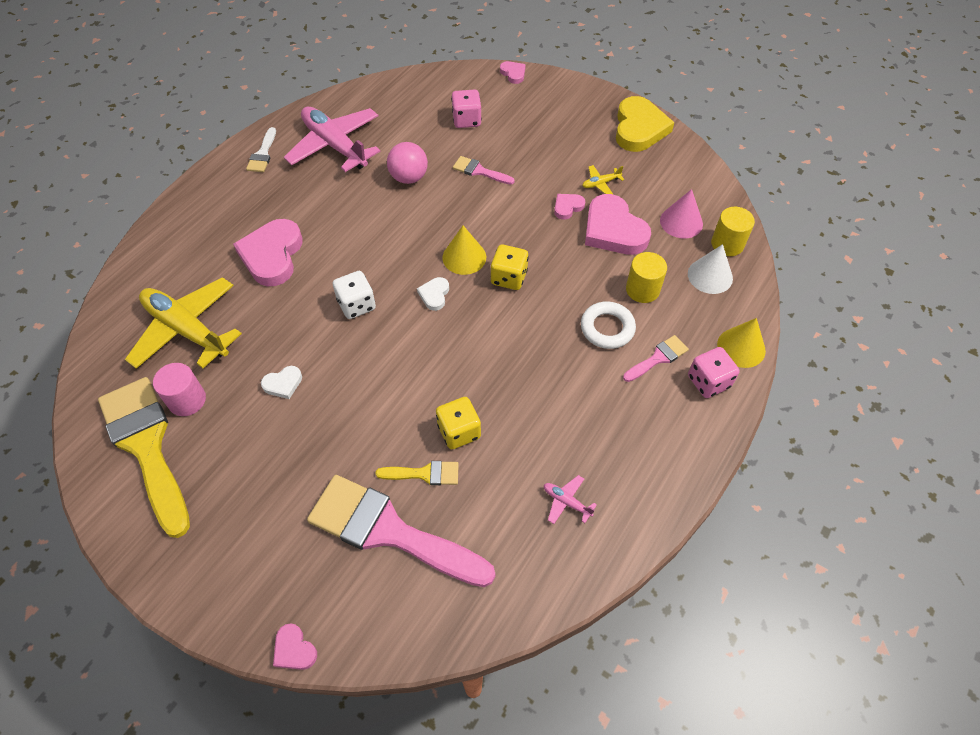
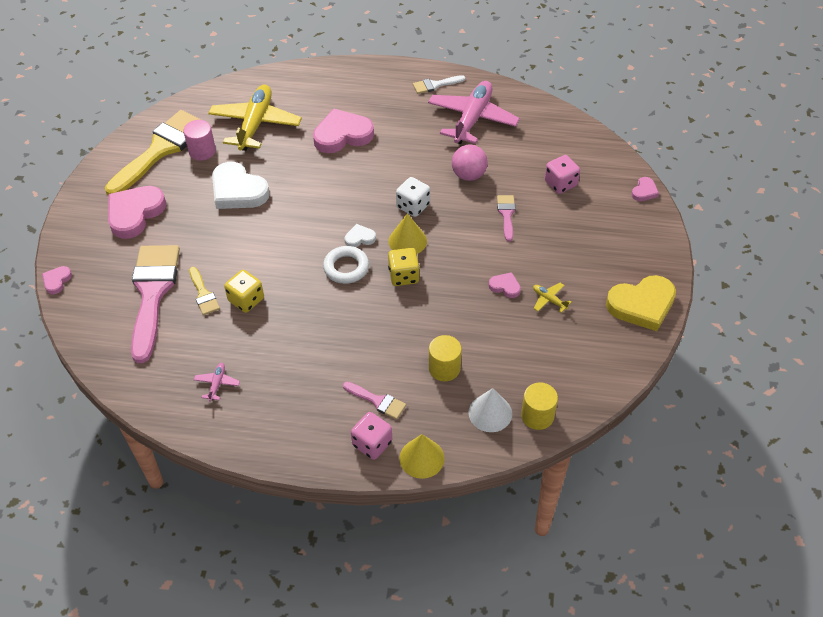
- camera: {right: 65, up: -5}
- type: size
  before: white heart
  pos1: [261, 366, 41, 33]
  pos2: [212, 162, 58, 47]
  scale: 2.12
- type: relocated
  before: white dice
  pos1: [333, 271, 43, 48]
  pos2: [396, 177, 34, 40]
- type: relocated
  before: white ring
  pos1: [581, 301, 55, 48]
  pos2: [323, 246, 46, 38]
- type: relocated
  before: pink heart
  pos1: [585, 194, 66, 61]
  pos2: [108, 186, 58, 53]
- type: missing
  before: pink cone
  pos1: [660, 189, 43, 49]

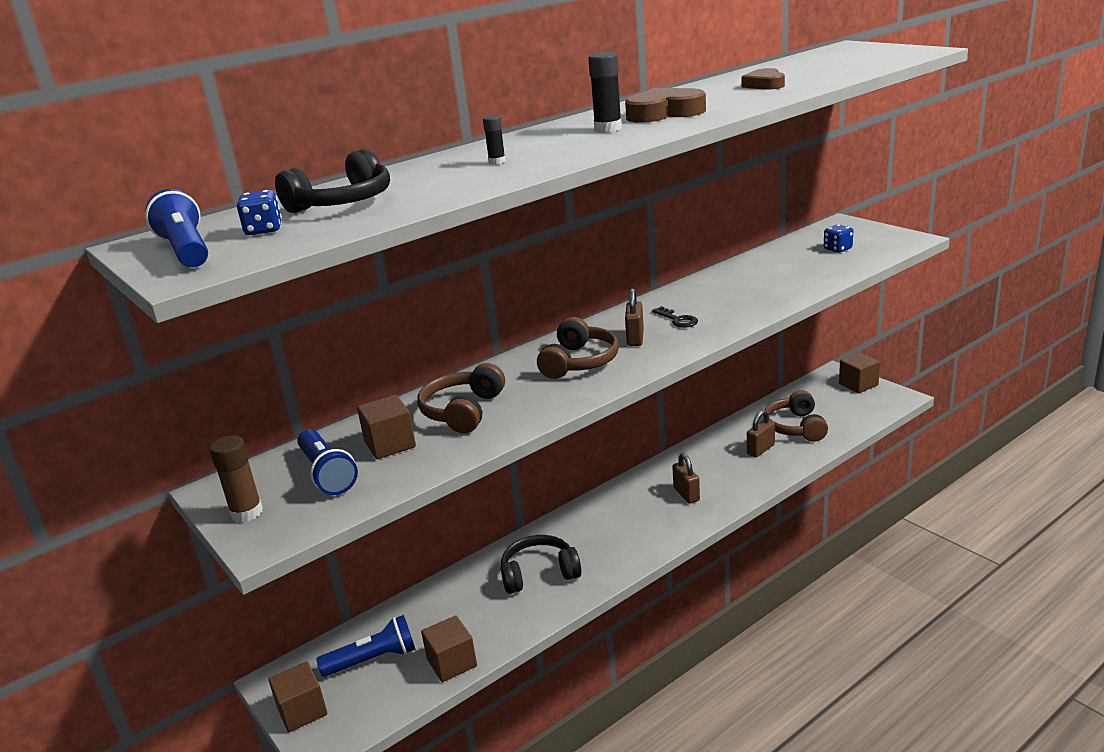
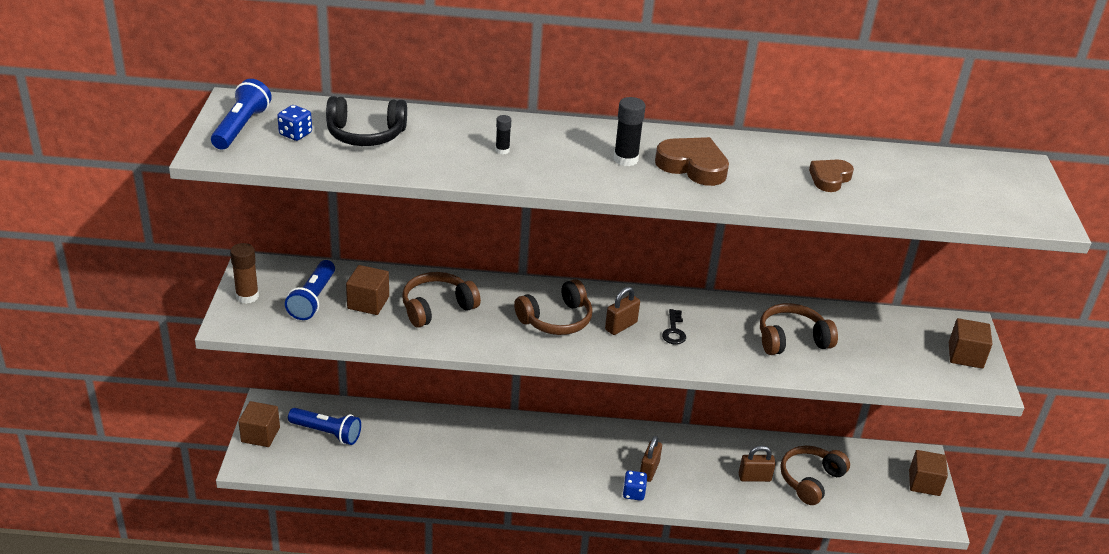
- camera: {right: 35, up: 10}
- type: relocated
  before: brown cube
  pos1: [421, 616, 56, 66]
  pos2: [949, 318, 44, 51]
- type: missing
  before: black headphones
  pos1: [501, 535, 80, 59]
- type: relocated
  before: blue dice
  pos1: [824, 224, 29, 29]
  pos2: [623, 470, 24, 31]
- type: appeared
  after: brown headphones
  pos2: [760, 303, 78, 52]

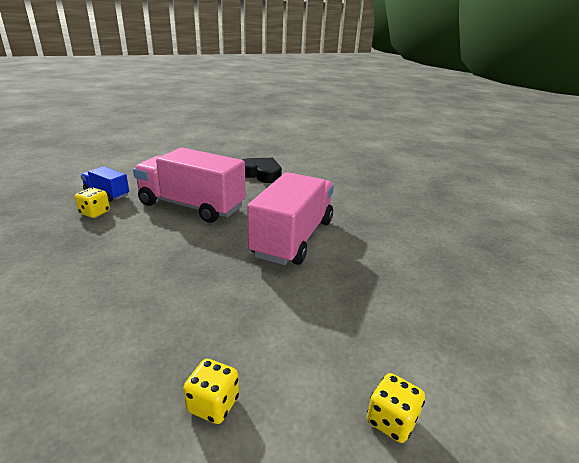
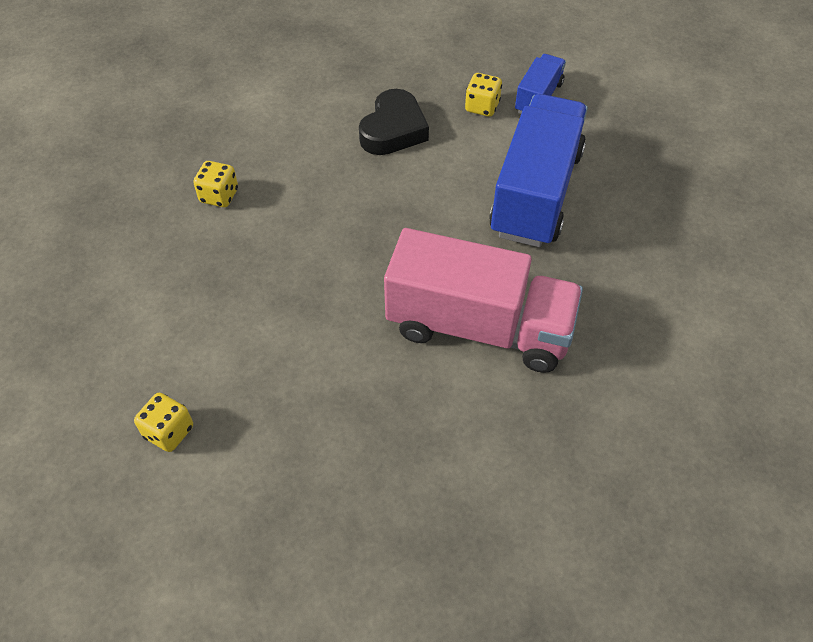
- camera: {right: 85, up: 25}
- type: colour
  before: pink truck
  after: blue truck
  pos1: [133, 147, 112, 76]
  pos2: [489, 94, 99, 153]
- type: relocated
  before: yellow dice
  pos1: [183, 359, 56, 65]
  pos2: [193, 161, 45, 46]
- type: relocated
  before: black heart
  pos1: [242, 158, 40, 25]
  pos2: [359, 89, 70, 66]

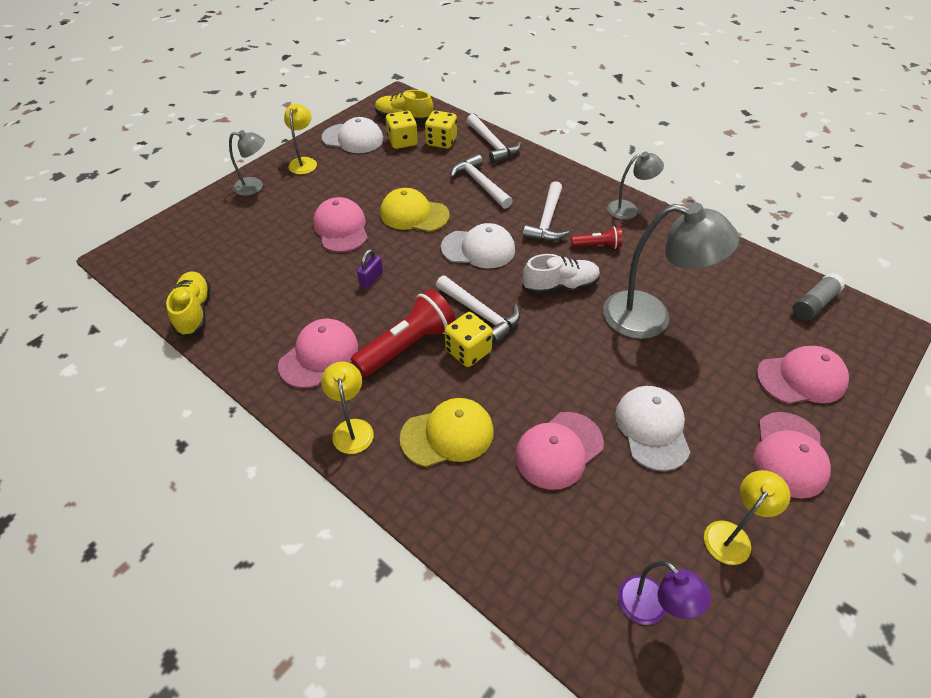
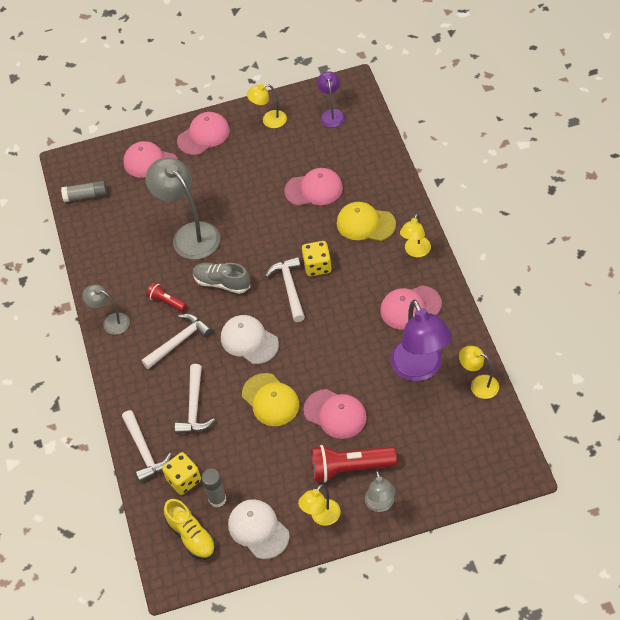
- camera: {right: -140, up: 5}
- type: exchanged
  before: yellow shoe
  after: yellow lamp
  pos1: [166, 272, 44, 66]
  pos2: [459, 346, 40, 53]
- type: spun
  before: grey lamp
  pos1: [229, 130, 36, 66]
  pos2: [365, 471, 31, 41]
  turn: -135
- type: spun
  before: pink cap
  pos1: [313, 197, 55, 56]
  pos2: [303, 389, 64, 50]
  turn: -75
- type: relocated
  before: red flashlight
  pos1: [351, 289, 105, 88]
  pos2: [311, 445, 86, 38]
- type: missing
  before: purple padlock
  pos1: [357, 249, 26, 40]
- type: exchanged
  before: yellow dice
  after: grey glue stick
  pos1: [386, 111, 32, 38]
  pos2: [201, 469, 25, 39]
- type: spun
  before: white hammer
  pos1: [466, 114, 55, 49]
  pos2: [122, 410, 50, 72]
  turn: 150
- type: colour
  before: white shoe
  after: grey shoe
  pos1: [522, 254, 78, 41]
  pos2: [193, 263, 58, 31]
- type: missing
  before: white cap
  pos1: [615, 386, 75, 85]
- type: appeared
  after: purple lamp
  pos2: [391, 300, 61, 81]

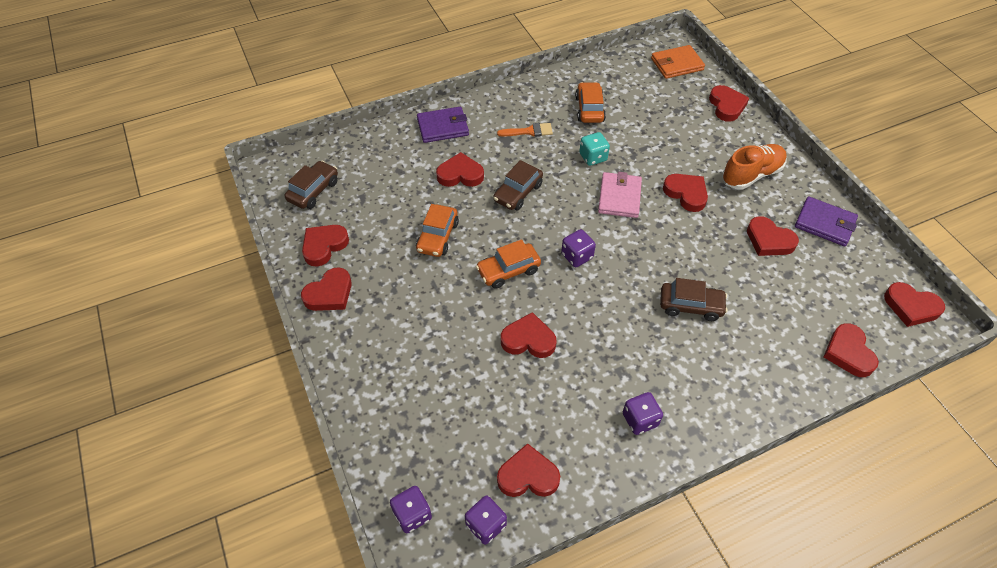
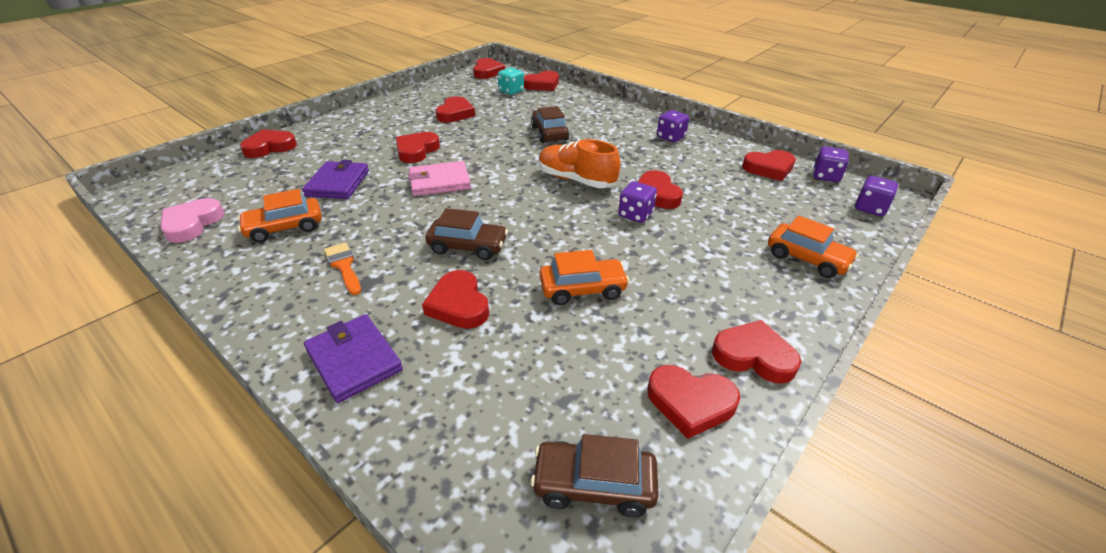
- camera: {right: -115, up: -15}
- type: relocated
  before: orange car
  pos1: [476, 239, 65, 50]
  pos2: [768, 216, 91, 62]
- type: spun
  before: red heart
  pos1: [497, 443, 63, 54]
  pos2: [742, 150, 54, 31]
  turn: -75
- type: relocated
  before: purple dice
  pos1: [561, 229, 35, 38]
  pos2: [618, 181, 39, 42]
- type: relocated
  before: turquoise dice
  pos1: [579, 132, 31, 34]
  pos2: [498, 68, 26, 27]
- type: missing
  before: orange wallet
  pos1: [651, 45, 54, 34]
- type: relocated
  before: orange shoe
  pos1: [722, 144, 65, 46]
  pos2: [539, 139, 81, 49]
- type: relocated
  before: purple wallet
  pos1: [795, 197, 63, 49]
  pos2: [302, 160, 67, 39]
- type: appeared
  after: pink heart
  pos2: [160, 198, 65, 45]

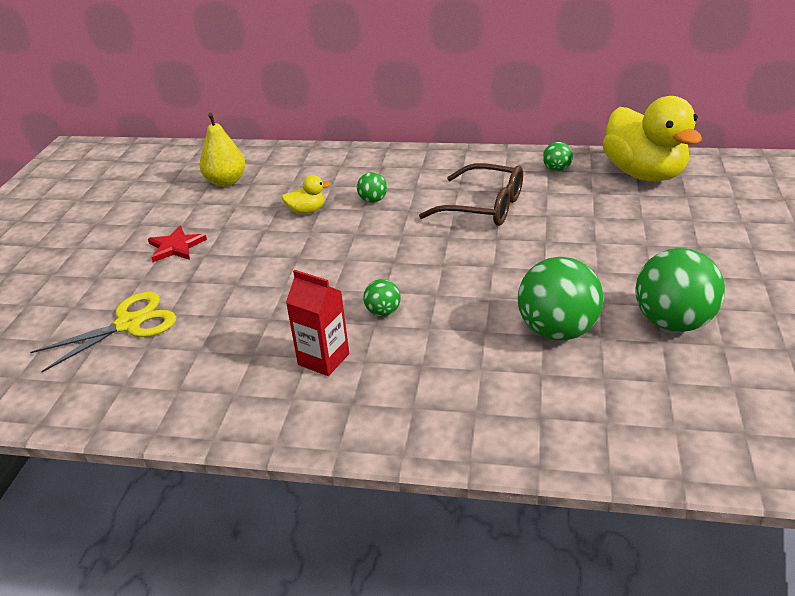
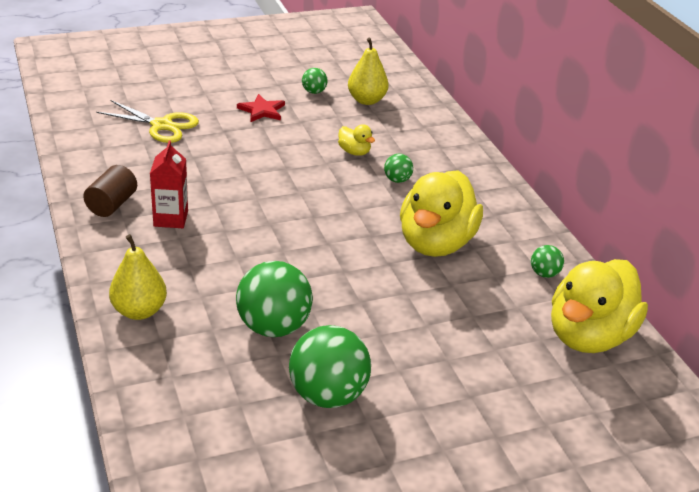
- camera: {right: 55, up: 0}
- type: relocated
  before: green ball
  pos1: [363, 279, 38, 37]
  pos2: [302, 68, 26, 26]
- type: exchanged
  before: brown glasses
  after: yellow duck
  pos1: [419, 163, 104, 63]
  pos2: [400, 170, 83, 87]
- type: appeared
  after: brown cylinder
  pos2: [83, 165, 54, 52]
- type: appeared
  after: yellow pear
  pos2: [109, 234, 58, 86]

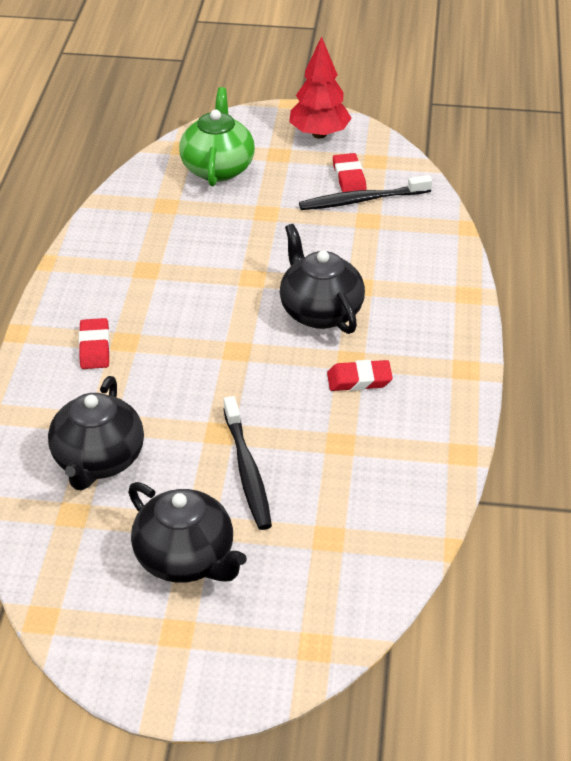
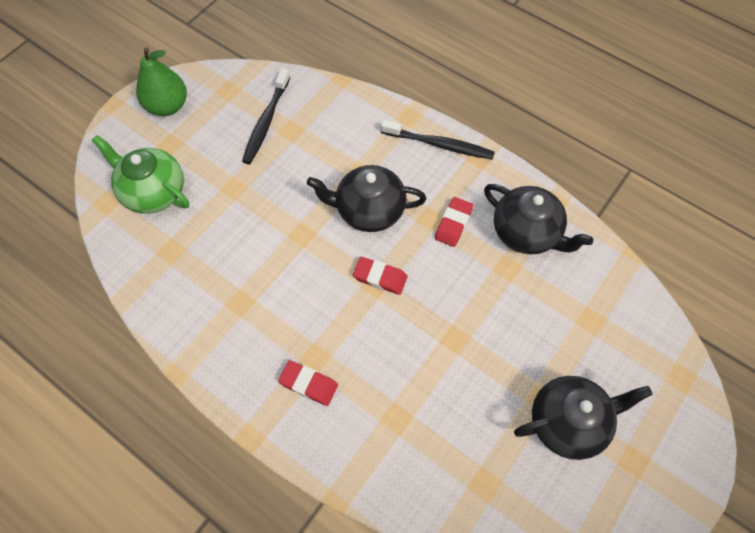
- camera: {right: -60, up: 20}
- type: relocated
  before: black teapot
  pos1: [48, 376, 96, 114]
  pos2: [484, 184, 109, 70]
- type: relocated
  before: black toothbrush
  pos1: [223, 396, 49, 134]
  pos2: [381, 120, 114, 39]
- type: exchanged
  before: red tree
  after: green pear
  pos1: [289, 36, 63, 103]
  pos2: [136, 48, 51, 68]
- type: relocated
  before: red eraser
  pos1: [333, 153, 33, 39]
  pos2: [353, 257, 55, 38]

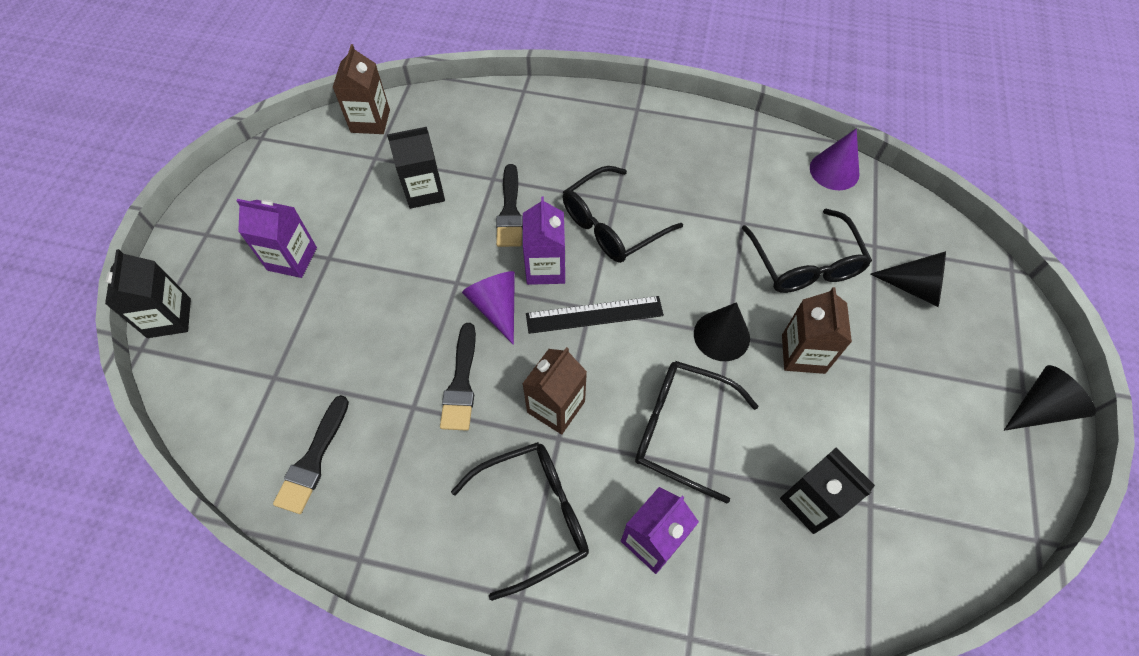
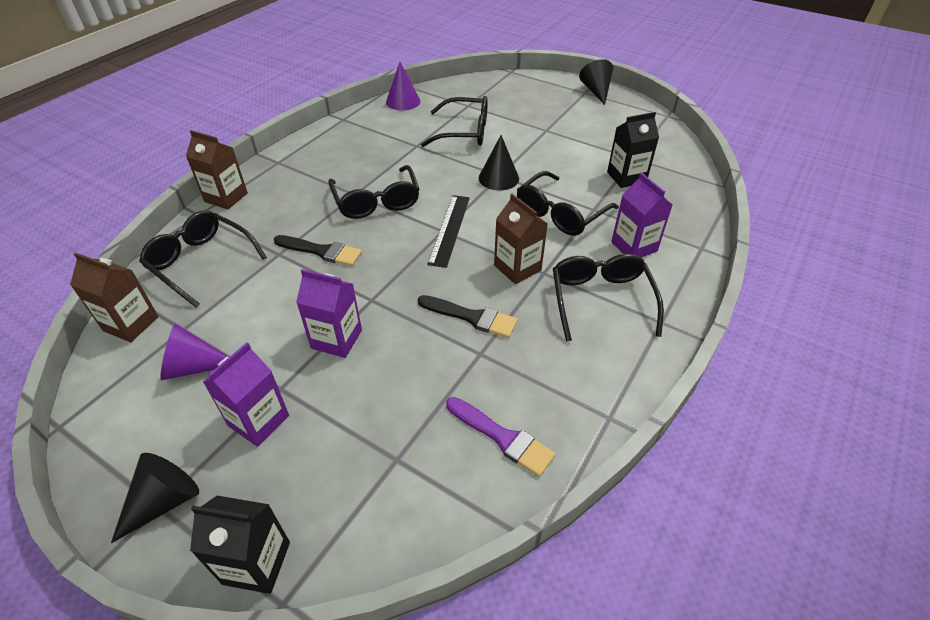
- camera: {right: -70, up: -15}
- type: colour
  before: black brush
  after: purple brush
  pos1: [273, 395, 76, 119]
  pos2: [446, 397, 110, 80]
- type: missing
  before: black carton
  pos1: [387, 127, 58, 82]
- type: relocated
  before: purple cone
  pos1: [462, 271, 53, 74]
  pos2: [160, 324, 69, 56]
- type: relocated
  before: purple carton
  pos1: [523, 196, 42, 89]
  pos2: [296, 269, 66, 89]
- type: relocated
  before: brown carton
  pos1: [782, 287, 70, 87]
  pos2: [186, 130, 62, 80]
- type: relocated
  before: black cone
  pos1: [870, 251, 76, 56]
  pos2: [111, 453, 88, 90]
- type: appeared
  after: black glasses
  pos2: [139, 210, 128, 97]

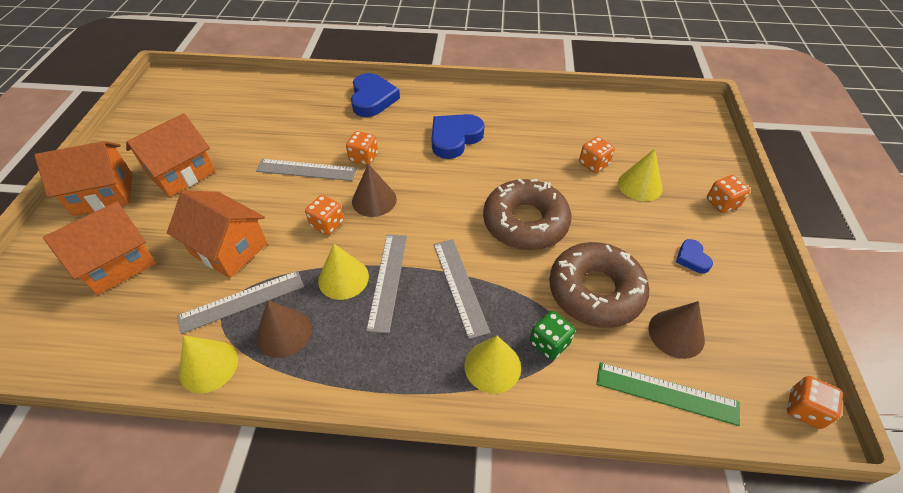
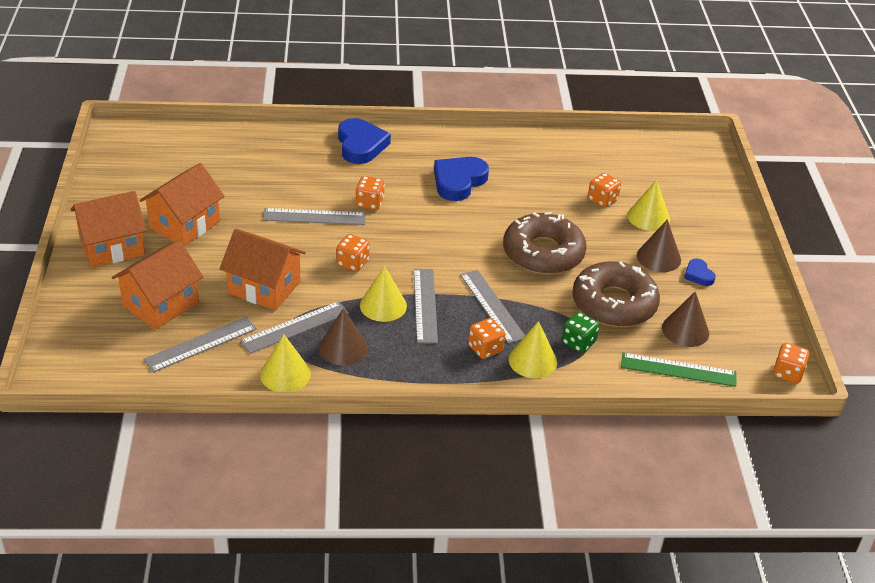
- camera: {right: -10, up: -10}
- type: relocated
  before: brown cone
  pos1: [352, 164, 45, 53]
  pos2: [637, 219, 44, 53]
- type: relocated
  before: orange dice
  pos1: [707, 175, 43, 38]
  pos2: [468, 318, 37, 41]
- type: appeared
  after: grey ruler
  pos2: [143, 317, 114, 56]

